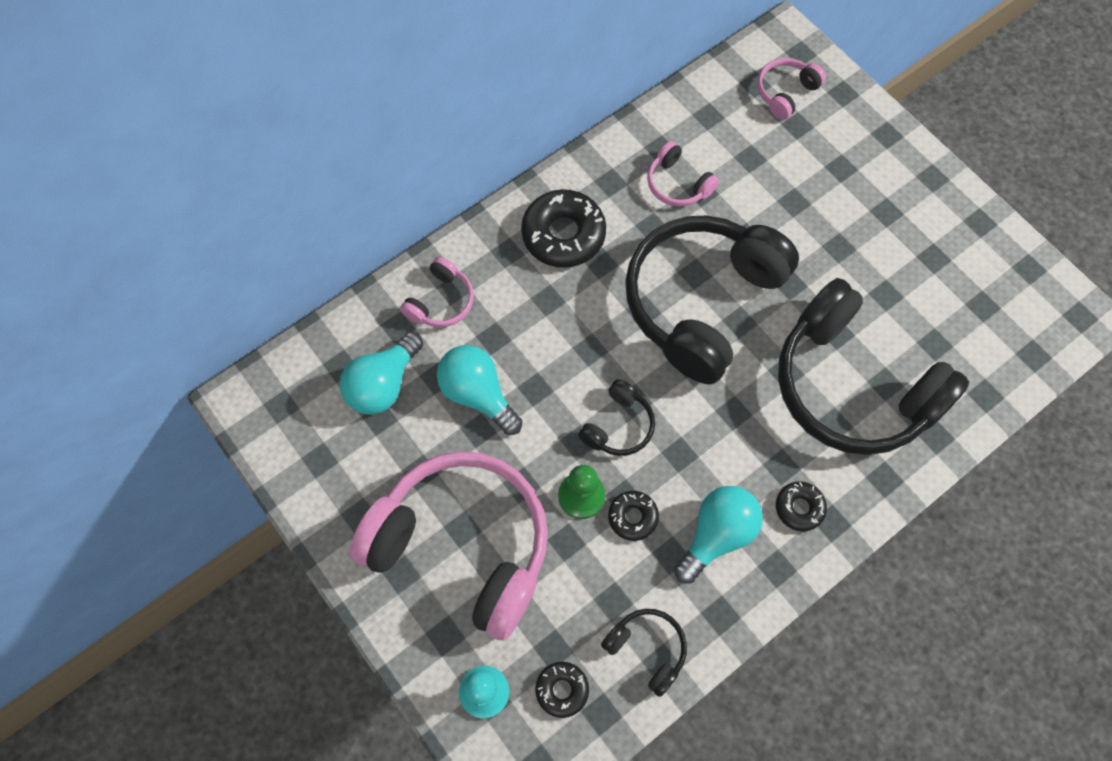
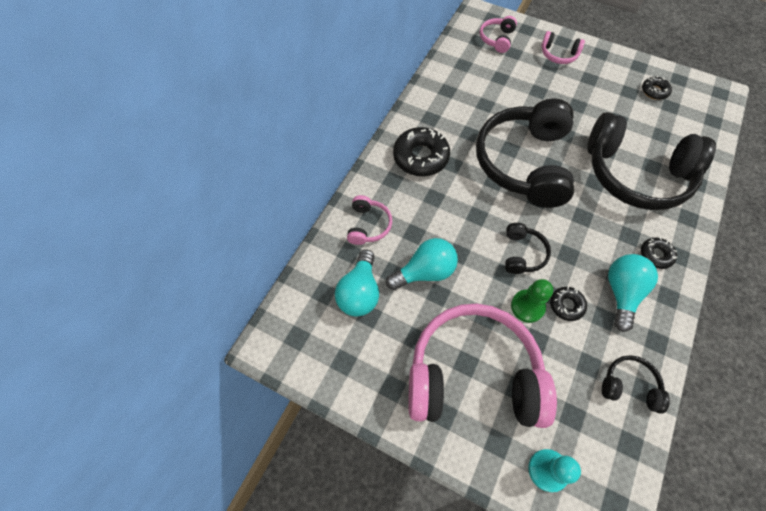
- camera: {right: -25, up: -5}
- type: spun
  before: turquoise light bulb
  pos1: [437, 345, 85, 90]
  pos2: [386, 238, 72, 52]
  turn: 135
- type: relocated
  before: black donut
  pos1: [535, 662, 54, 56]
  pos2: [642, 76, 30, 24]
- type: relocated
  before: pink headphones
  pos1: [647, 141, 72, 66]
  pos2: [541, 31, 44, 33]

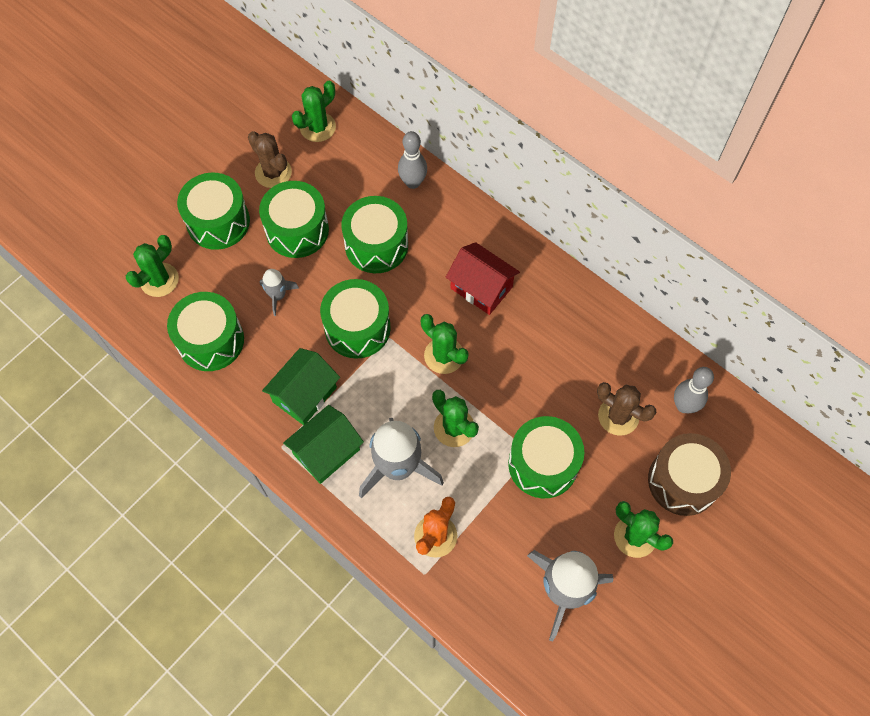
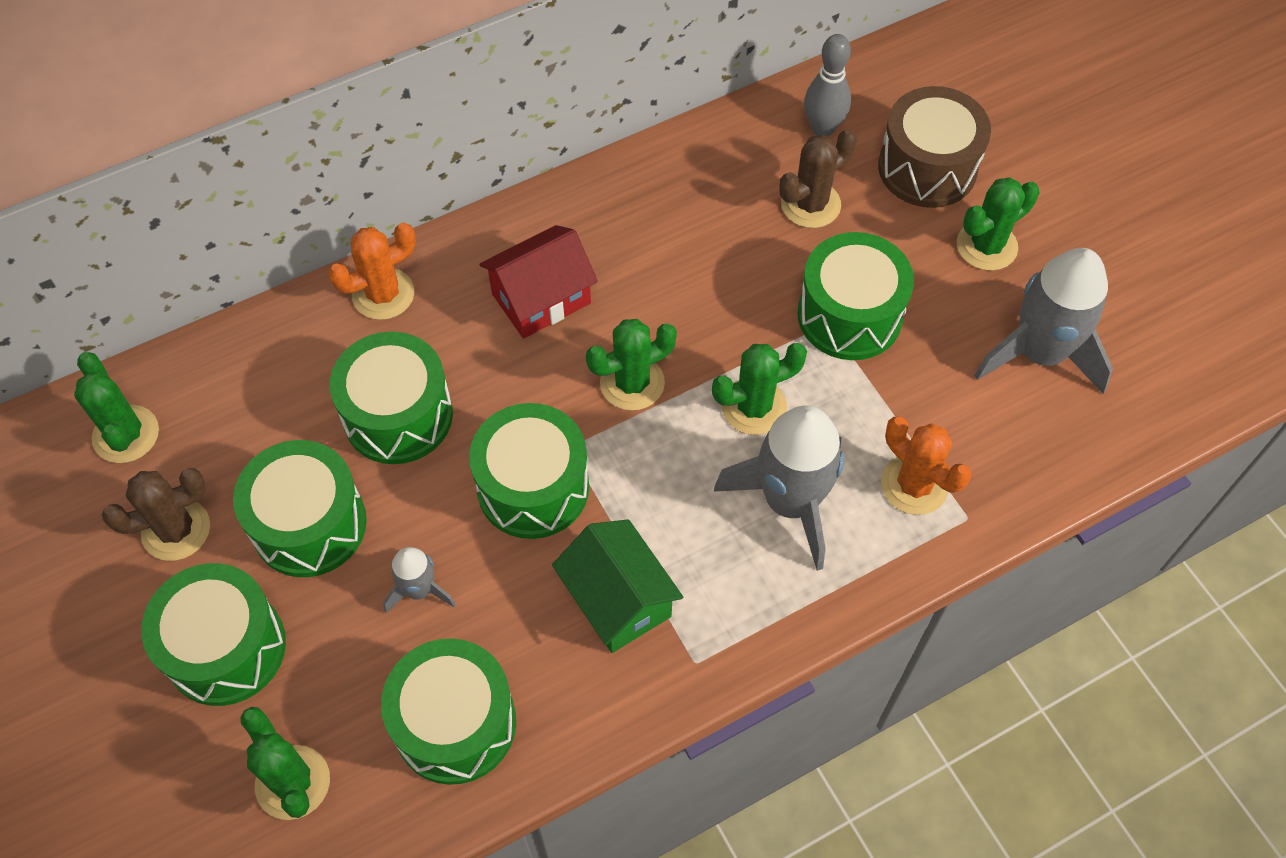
- camera: {right: -70, up: -5}
- type: missing
  before: green house
  pos1: [283, 405, 81, 79]
- type: missing
  before: grey bowling pin
  pos1: [398, 131, 29, 58]
- type: appeared
  after: orange cactus
  pos2: [328, 222, 88, 98]

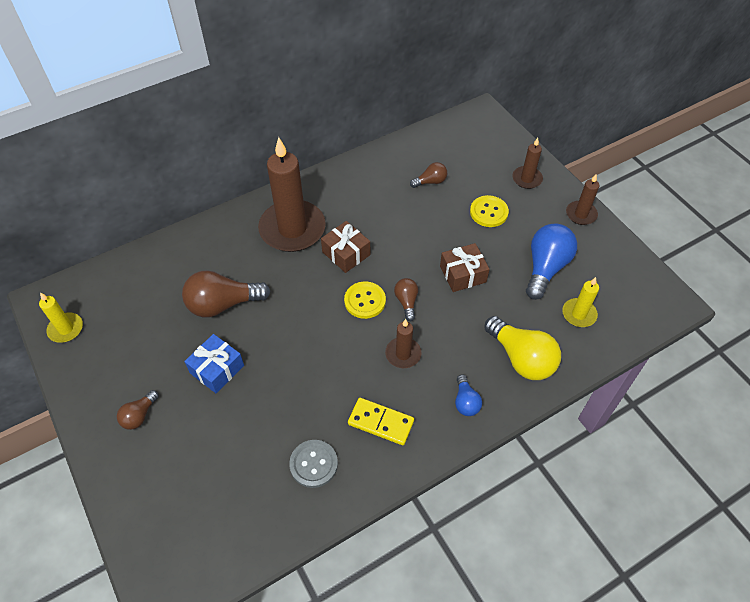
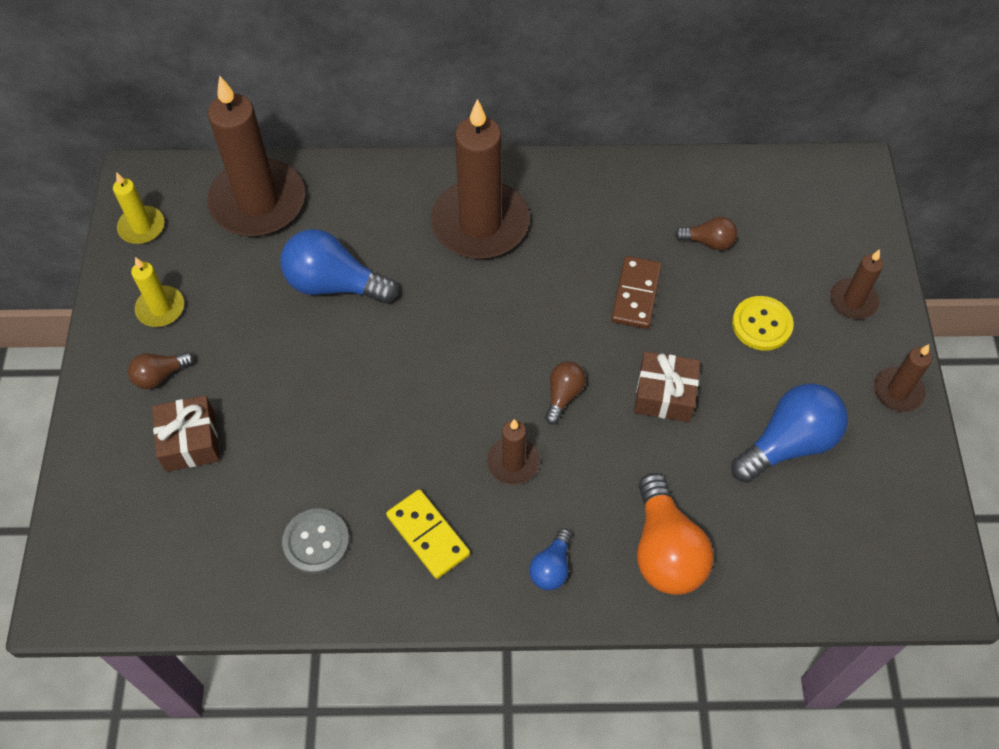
- camera: {right: 30, up: 5}
- type: colour
  before: brown light bulb
  after: blue light bulb
  pos1: [182, 270, 88, 47]
  pos2: [280, 229, 118, 75]
- type: missing
  before: blue gift
  pos1: [184, 334, 60, 59]
- type: relocated
  before: brown gift
  pos1: [321, 221, 49, 52]
  pos2: [152, 396, 68, 76]
- type: missing
  before: yellow button
  pos1: [344, 281, 42, 38]
- type: colour
  before: yellow light bulb
  after: orange light bulb
  pos1: [484, 316, 77, 64]
  pos2: [637, 473, 76, 122]
- type: relocated
  before: yellow candle
  pos1: [562, 277, 37, 50]
  pos2: [131, 257, 53, 70]
- type: appeared
  after: brown candle
  pos2: [207, 76, 98, 160]
- type: appeared
  after: brown domino
  pos2: [611, 256, 51, 73]

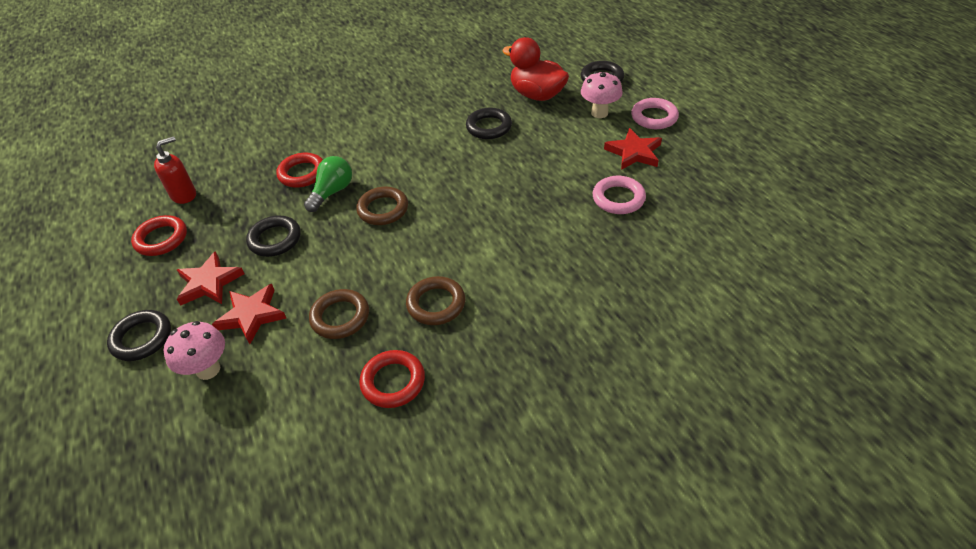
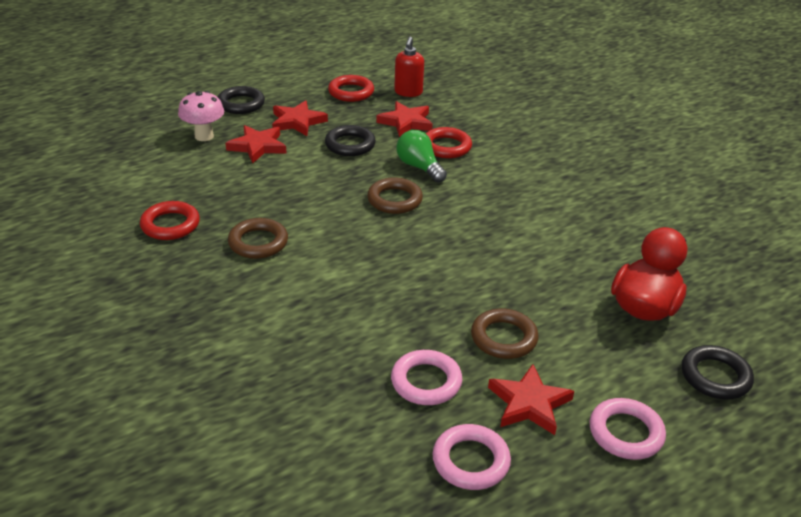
- camera: {right: 80, up: -10}
- type: spun
  before: red soap dispenser
  pos1: [154, 136, 42, 68]
  pos2: [394, 37, 30, 60]
  turn: 60
- type: spun
  before: green light bulb
  pos1: [304, 156, 48, 56]
  pos2: [396, 130, 51, 53]
  turn: -150
- type: relocated
  before: brown ring
  pos1: [309, 289, 60, 50]
  pos2: [471, 308, 68, 51]
- type: missing
  before: black ring
  pos1: [466, 108, 46, 31]
- type: missing
  before: pink mushroom
  pos1: [581, 71, 42, 47]
- type: appeared
  after: red star
  pos2: [377, 101, 56, 36]
- type: appeared
  after: pink ring
  pos2: [432, 424, 79, 66]

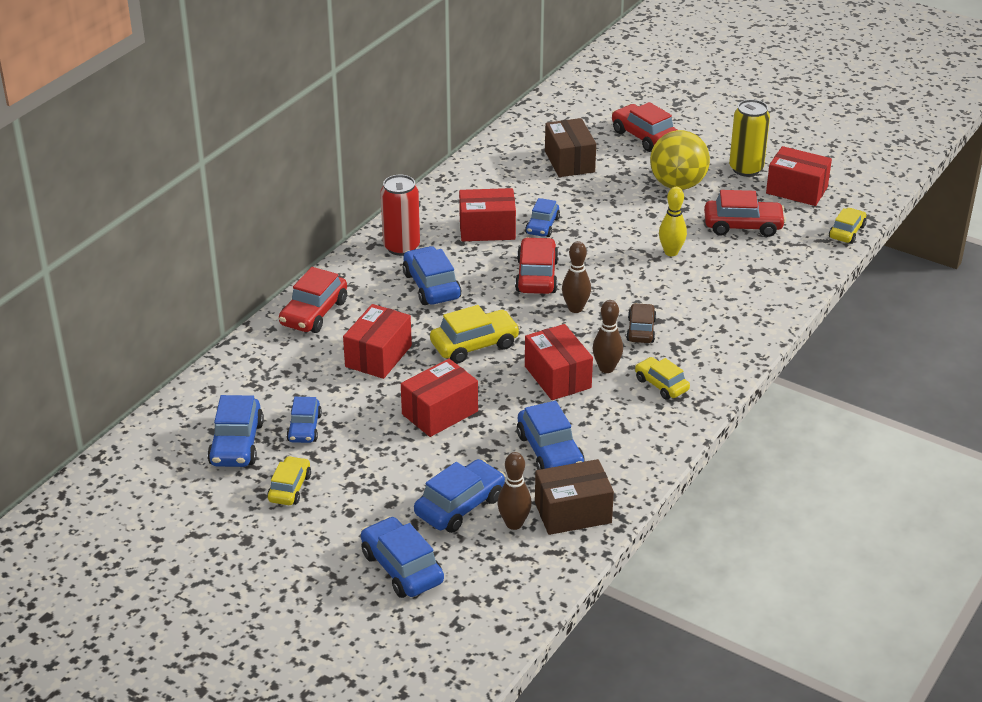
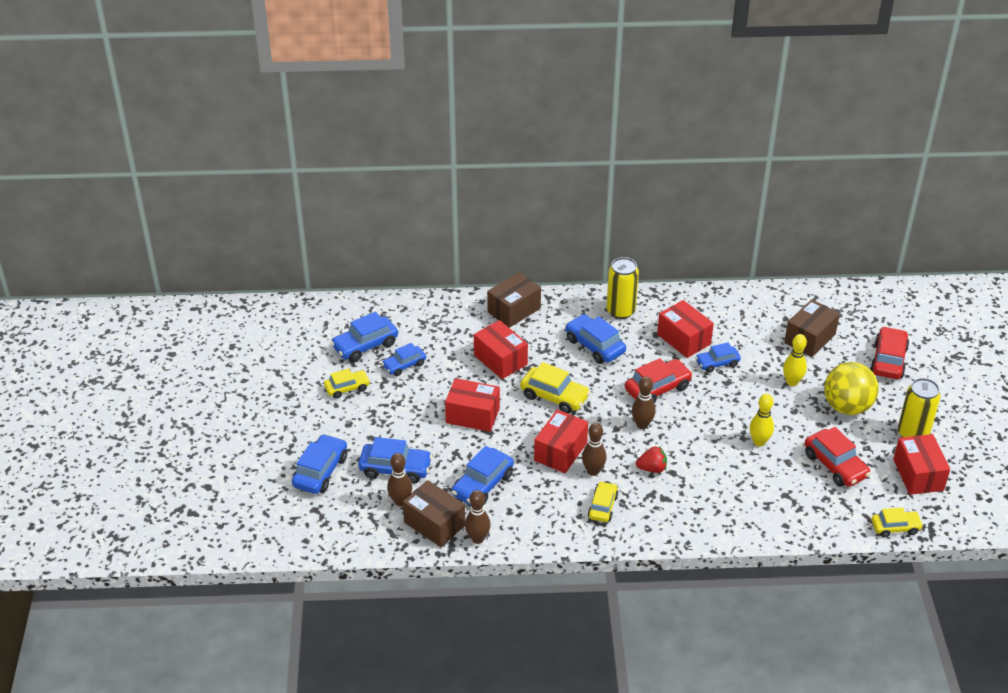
- camera: {right: 55, up: 5}
- type: exchanged
  before: red car
  after: brown box
  pos1: [279, 267, 68, 66]
  pos2: [487, 272, 54, 56]
- type: spun
  before: red box
  pos1: [343, 304, 69, 75]
  pos2: [474, 320, 54, 59]
  turn: 60
- type: colour
  before: red can
  after: yellow can
  pos1: [381, 175, 39, 81]
  pos2: [607, 257, 32, 62]
- type: spun
  before: blue car
  pos1: [403, 246, 58, 59]
  pos2: [565, 314, 61, 50]
  turn: -75
- type: exchanged
  before: brown car
  after: red strawberry
  pos1: [626, 303, 31, 40]
  pos2: [636, 446, 31, 27]
- type: appeared
  after: brown bowling pin
  pos2: [465, 490, 26, 54]
- type: appeared
  after: yellow bowling pin
  pos2: [783, 334, 24, 52]

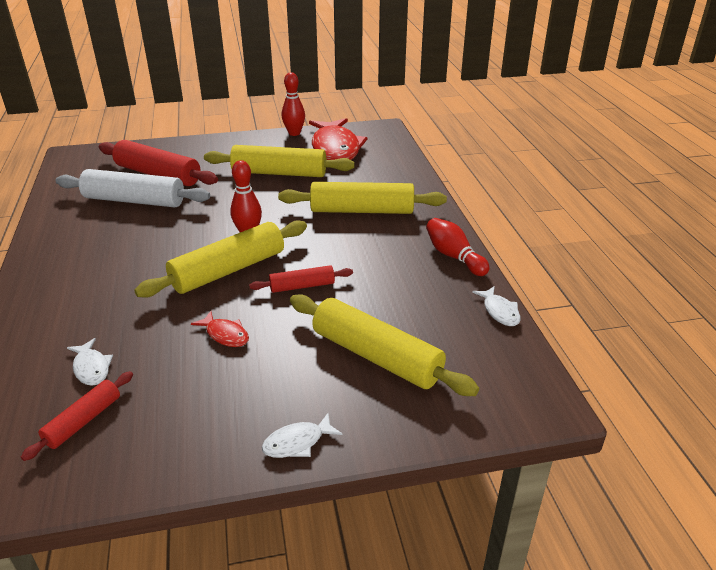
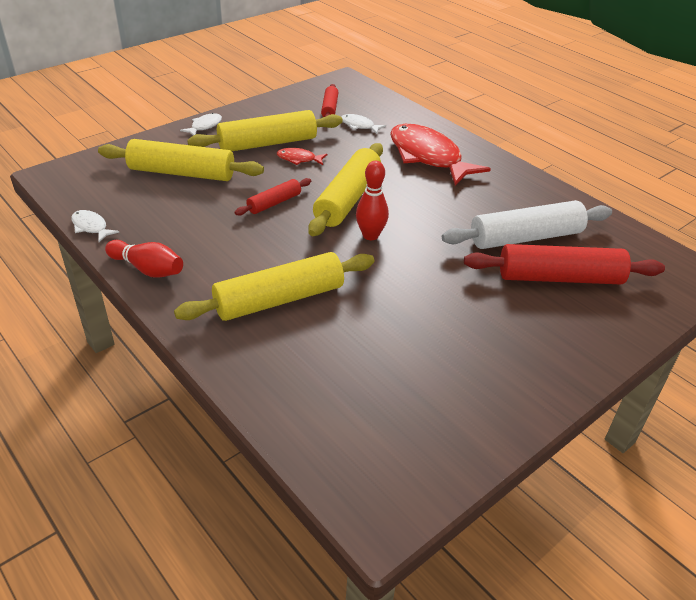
- camera: {right: 150, up: 5}
- type: relocated
  before: yellow rolling pin
  pos1: [204, 145, 151, 32]
  pos2: [187, 110, 156, 41]
- type: missing
  before: red bowling pin
  pos1: [282, 72, 23, 64]
- type: relocated
  before: red fish
  pos1: [309, 118, 59, 42]
  pos2: [390, 124, 101, 62]

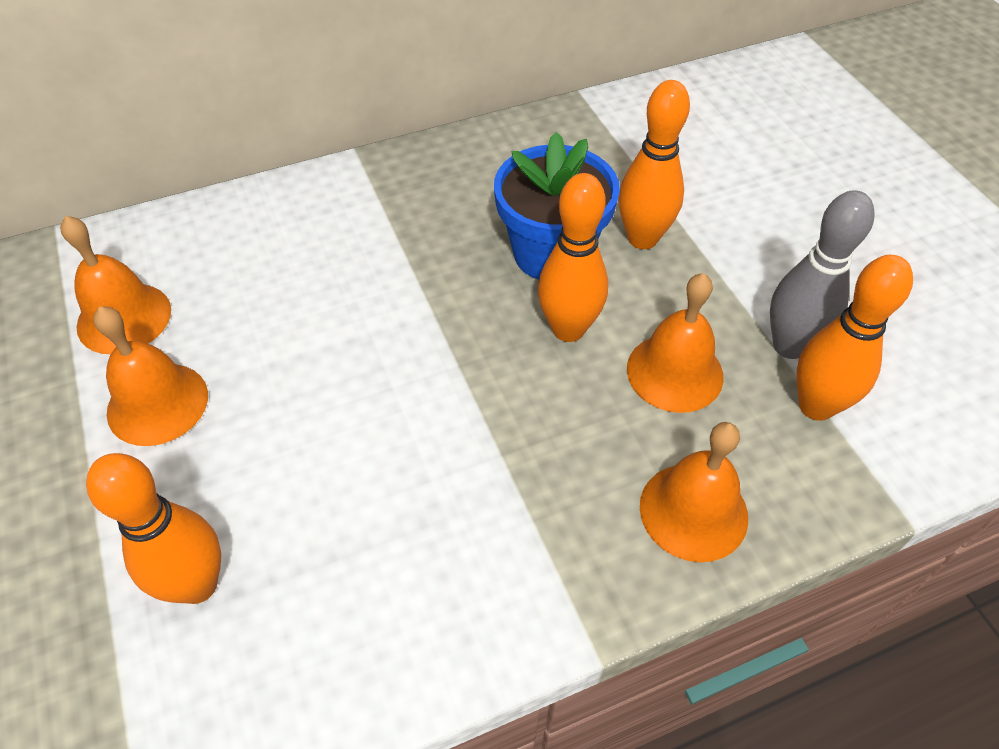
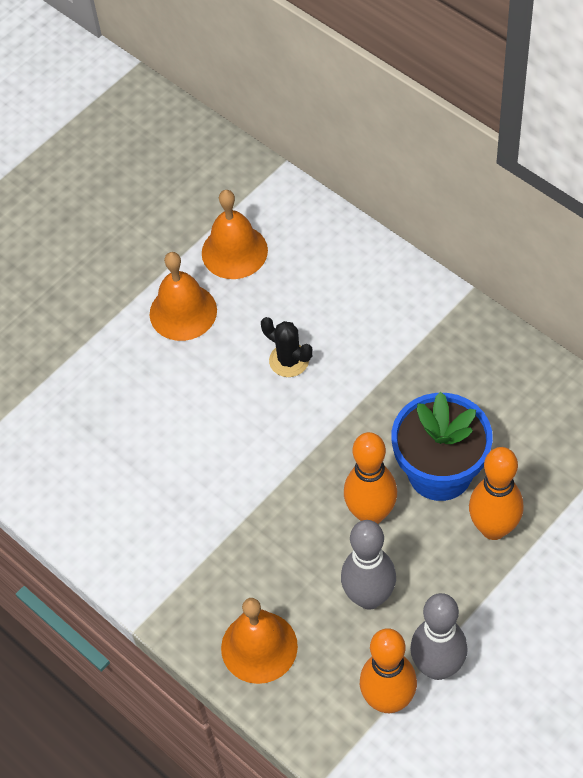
- camera: {right: 70, up: 5}
- type: missing
  before: orange bowling pin
  pos1: [86, 453, 135, 151]
- type: exchanged
  before: orange bell
  after: grey bowling pin
  pos1: [627, 273, 97, 140]
  pos2: [341, 520, 55, 90]
- type: appeared
  after: black cactus
  pos2: [261, 317, 52, 60]

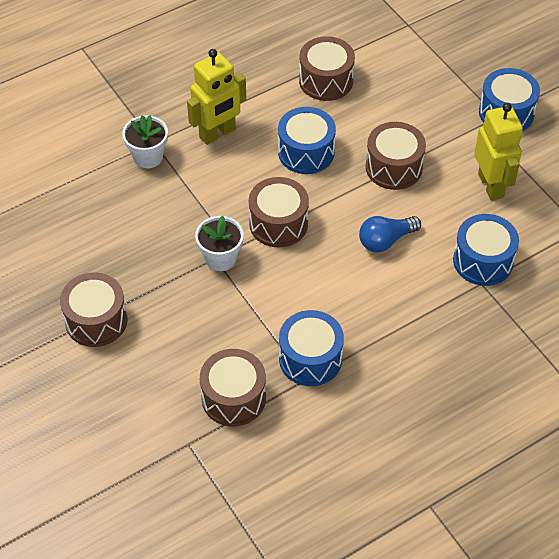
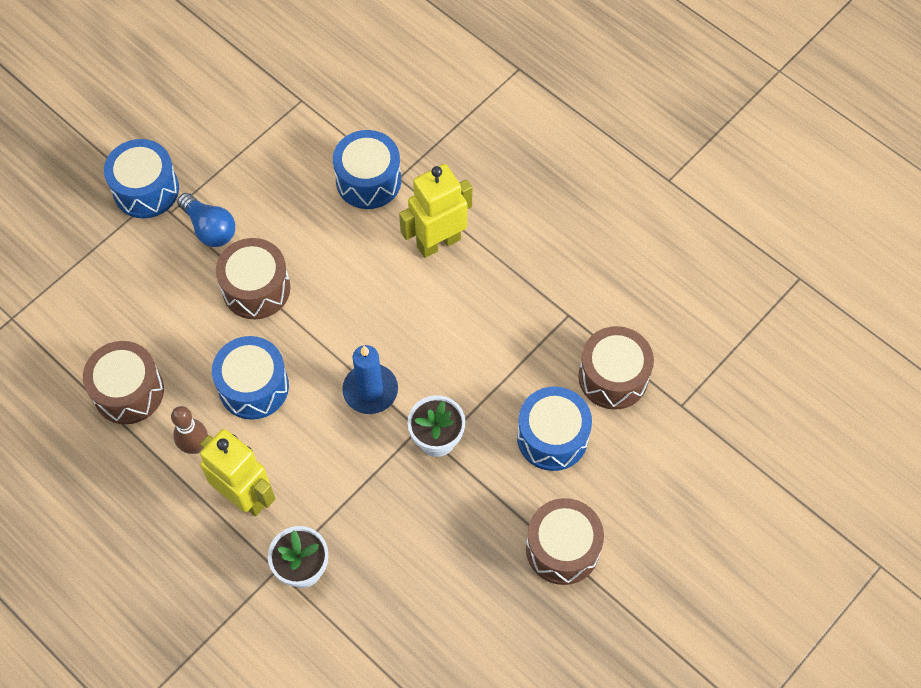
- camera: {right: -105, up: 10}
- type: exchanged
  before: brown drum
  after: blue candle
  pos1: [249, 177, 60, 70]
  pos2: [342, 345, 56, 69]
- type: relocated
  before: blue drum
  pos1: [279, 310, 65, 76]
  pos2: [517, 387, 75, 84]
- type: relocated
  before: blue light bulb
  pos1: [359, 216, 62, 36]
  pos2: [177, 193, 58, 54]
- type: relocated
  before: yellow robot
  pos1: [474, 103, 49, 98]
  pos2: [399, 164, 73, 94]
- type: appeared
  after: brown bowling pin
  pos2: [171, 406, 37, 48]

